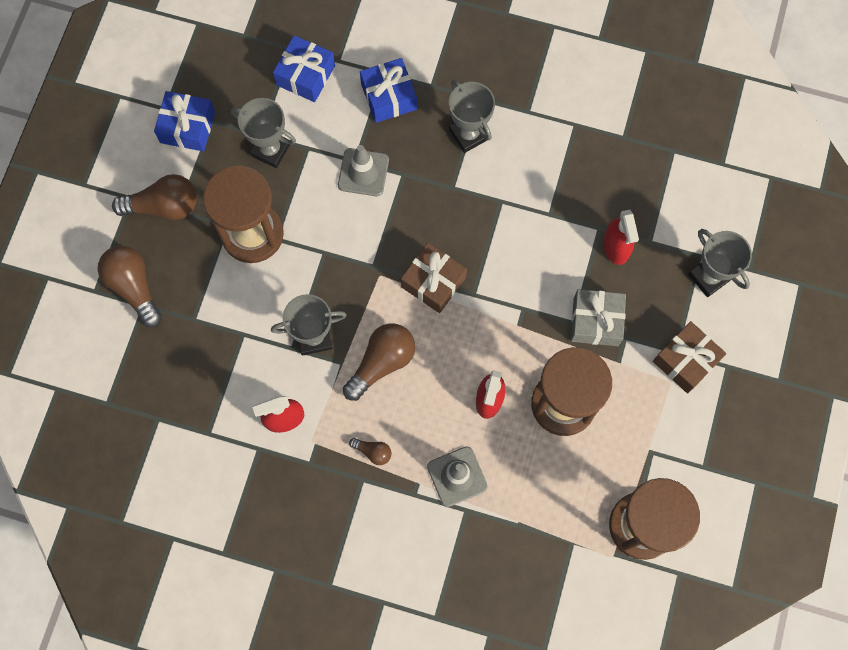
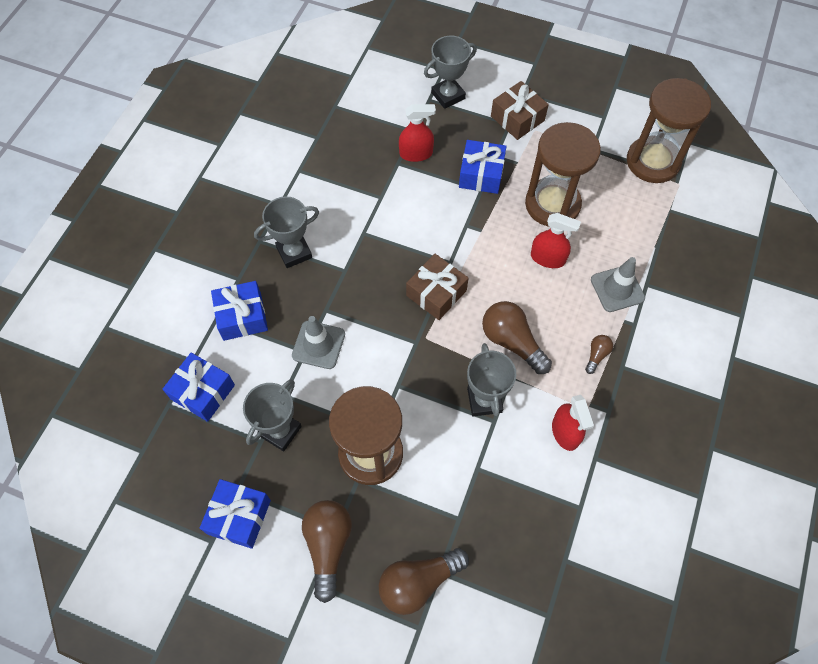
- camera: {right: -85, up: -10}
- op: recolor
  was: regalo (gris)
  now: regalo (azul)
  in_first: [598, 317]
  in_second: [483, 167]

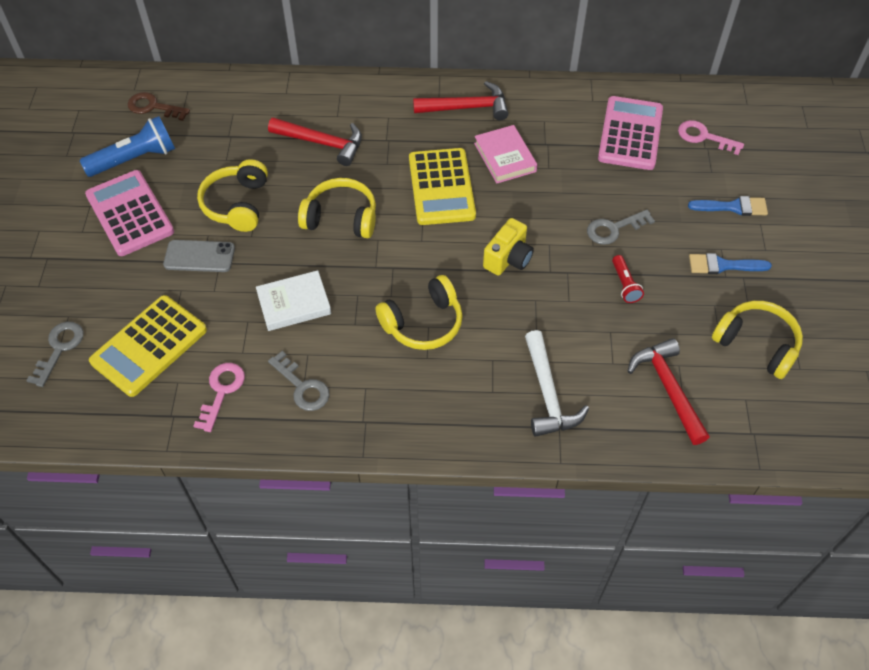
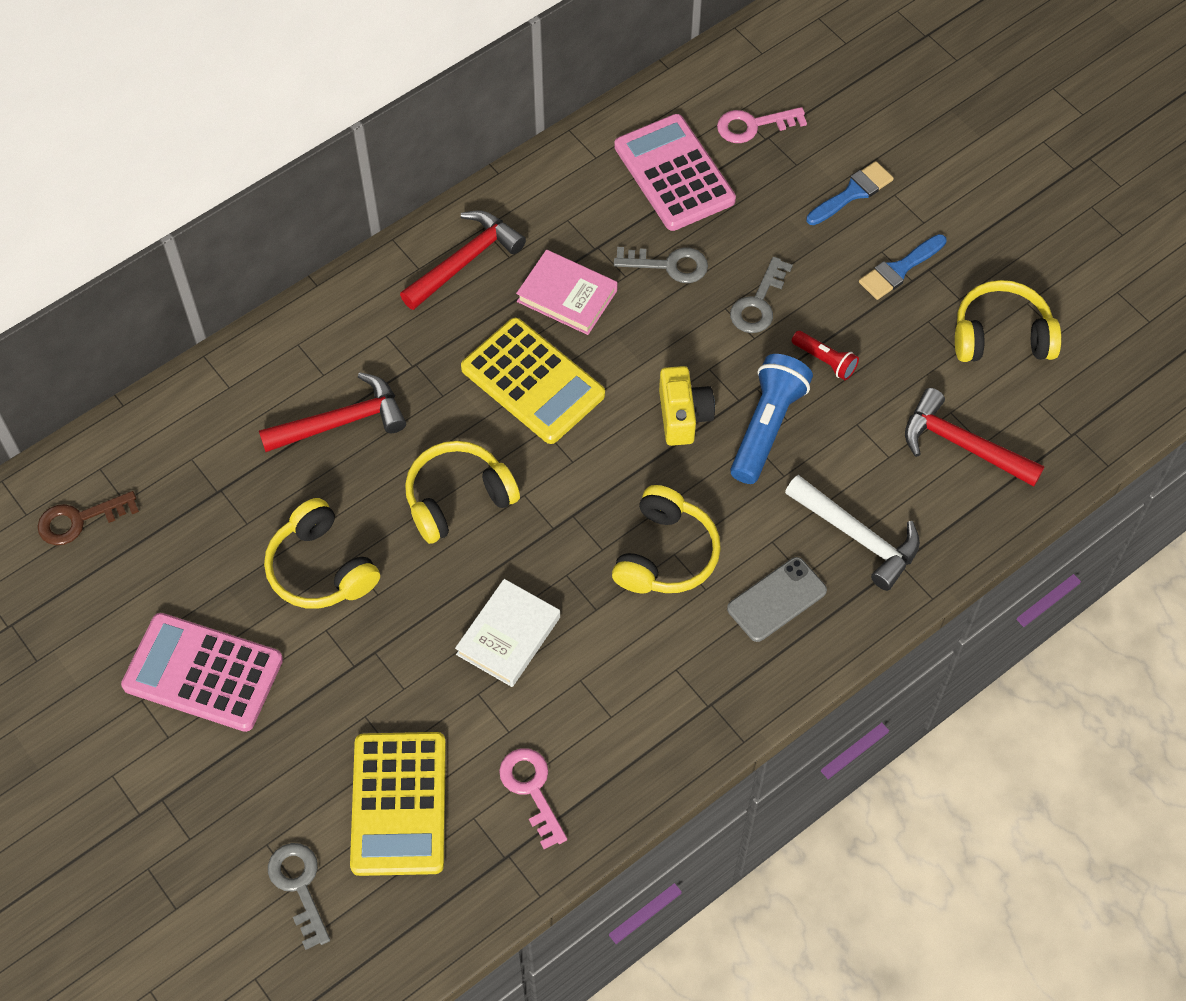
- camera: {right: -40, up: 5}
- op: move
  was: lámpara de mano (azul)
  in_first: [127, 146]
  in_second: [771, 419]
- op: move
  was: móvil (gris)
  in_first: [199, 256]
  in_second: [777, 599]
- op: move
  was: llave (gris)
  in_first: [299, 381]
  in_second: [661, 265]

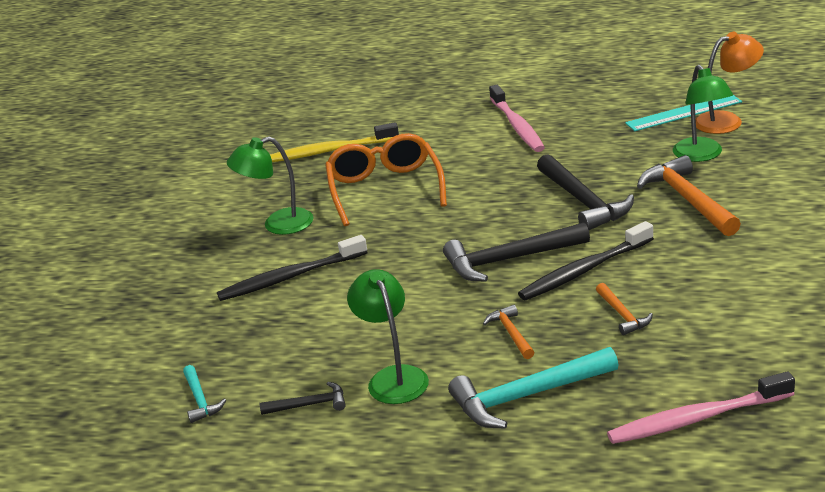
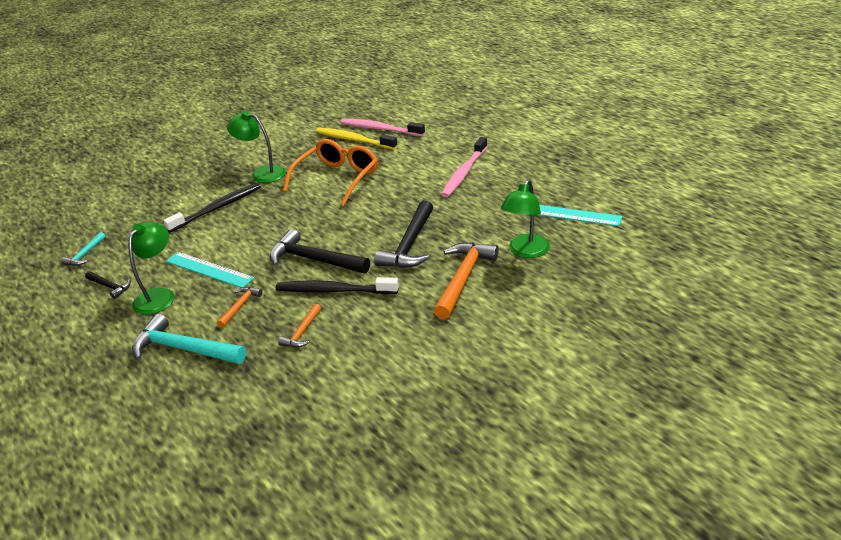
- camera: {right: 40, up: 5}
- op: rotate
  was: cepillo de dientes (negro)
  in_first: [292, 268]
  in_second: [212, 208]
  clockwise: 120
- op: move
  was: cepillo de dientes (rosa)
  in_first: [701, 407]
  in_second: [382, 127]
- op: delete
  was: lámpara (naranja)
  in_first: [730, 83]
- op: insert
  now: regla (turquesa)
  in_second: [210, 270]

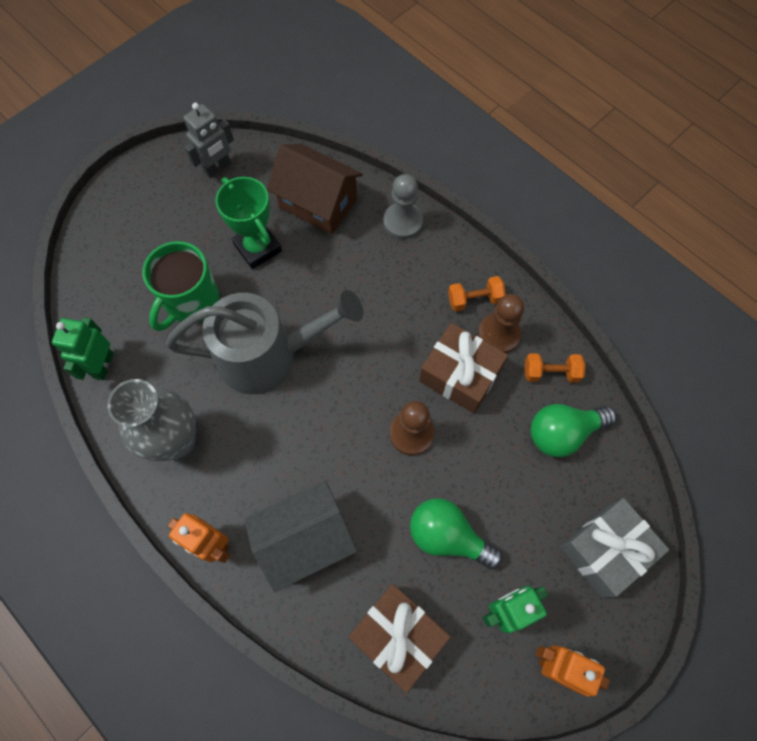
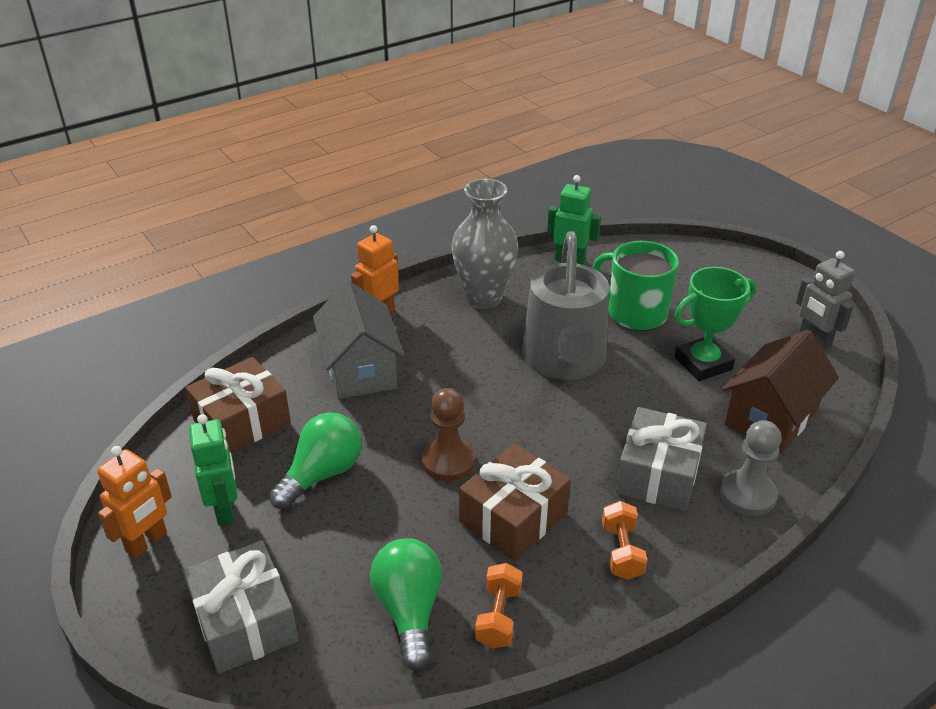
- camera: {right: 100, up: -30}
- op: delete
  was: peón (marrón)
  in_first: [501, 323]
- op: insert
  now: regalo (gris)
  in_second: [661, 459]

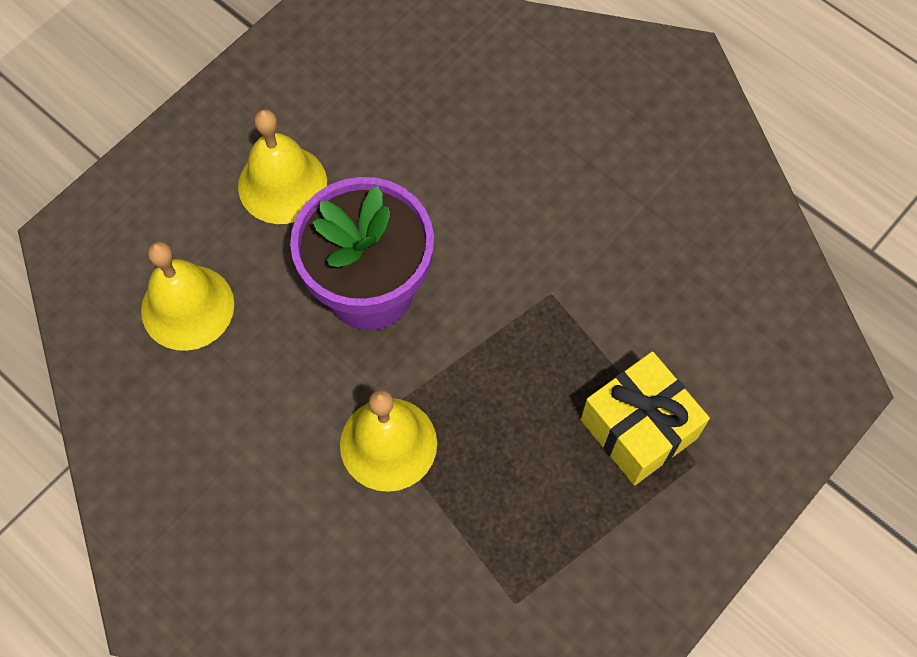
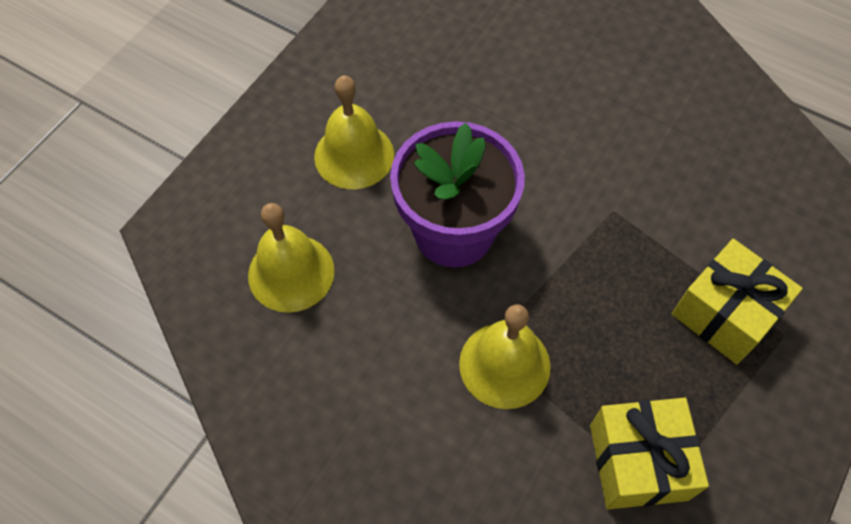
- camera: {right: -10, up: -5}
- op: insert
  now: regalo (amarillo)
  in_second: [649, 454]

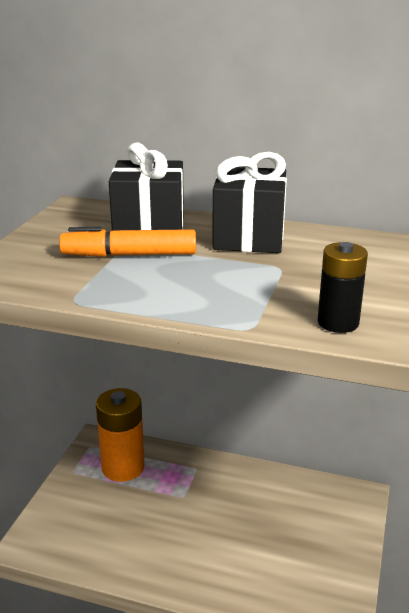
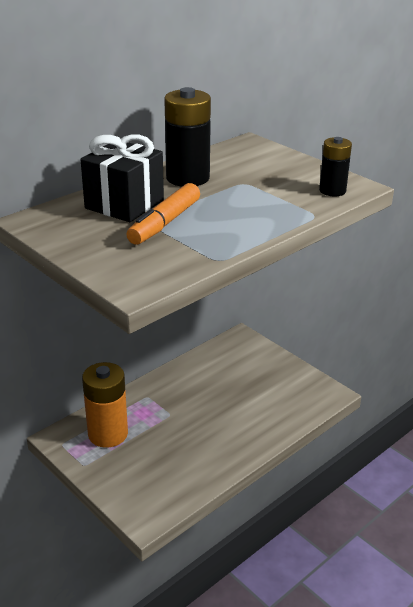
- camera: {right: -60, up: 5}
- op: replace
  was: regalo (negro)
  now: pila (negro)
  in_first: [249, 202]
  in_second: [187, 137]

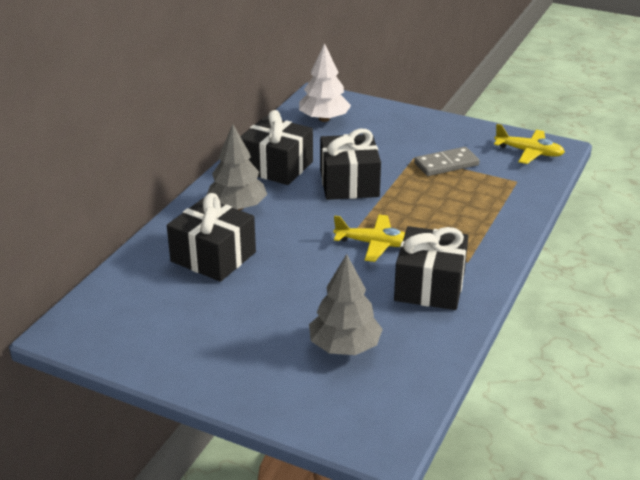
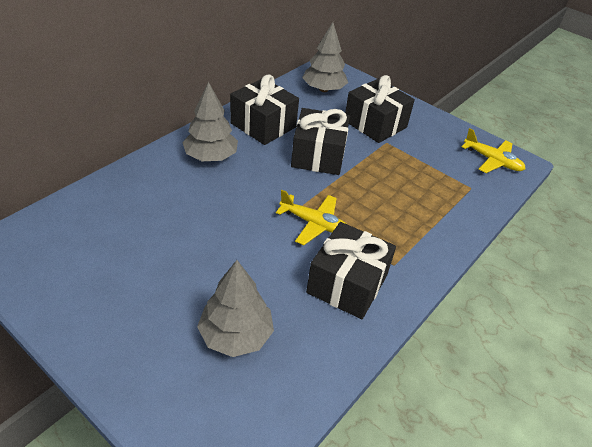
- camera: {right: 10, up: 10}
- op: move
  was: regalo (negro)
  in_first: [211, 237]
  in_second: [380, 109]
- op: recolor
  was: árbol (blanco)
  now: árbol (gris)
  in_first: [325, 82]
  in_second: [325, 57]
- op: delete
  was: ficha de dominó (gris)
  in_first: [447, 161]

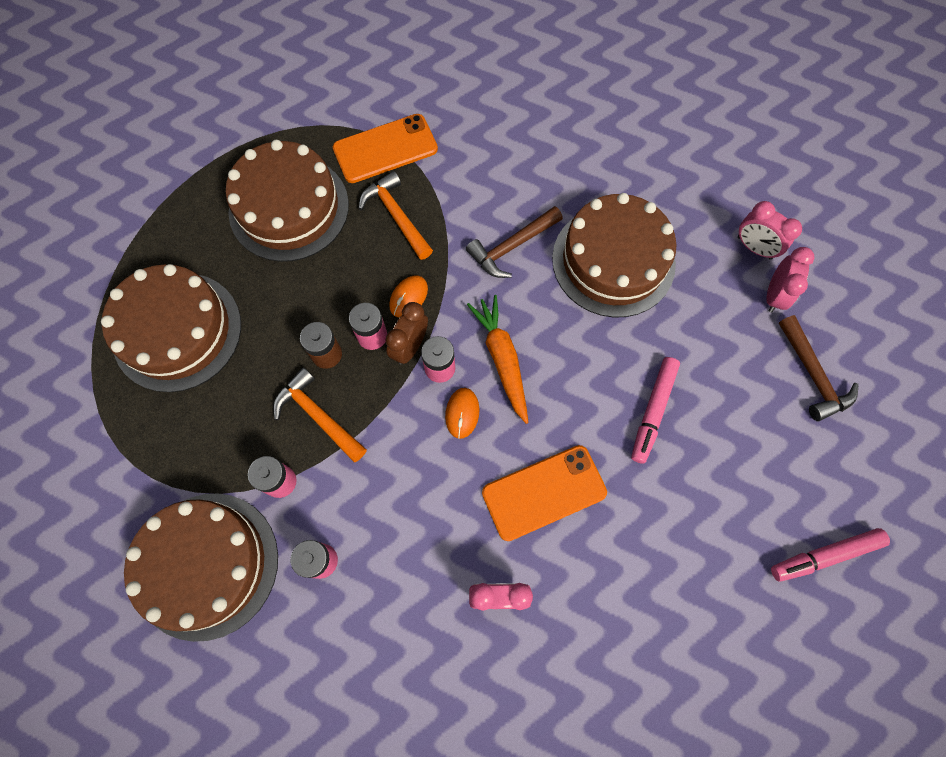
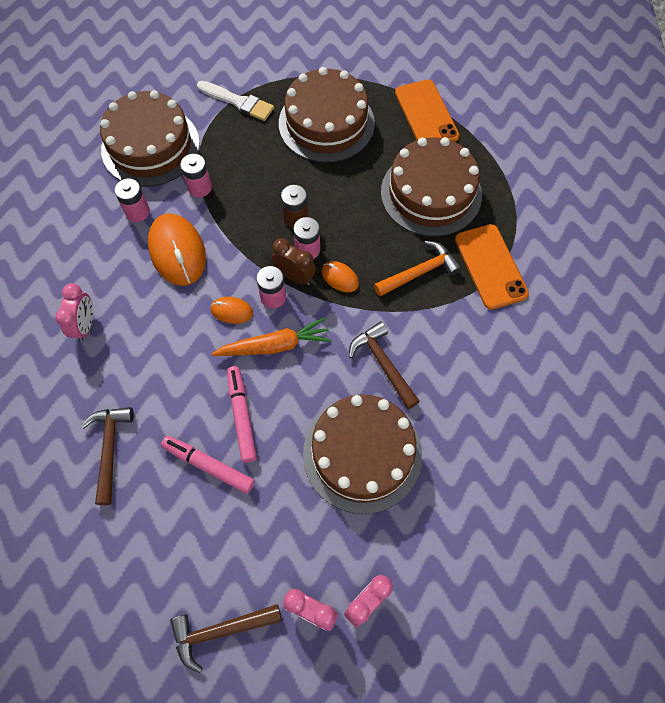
- camera: {right: 95, up: -5}
- op: delete
  was: martillo (naranja)
  in_first: [320, 414]
- op: move
  was: móvil (naranja)
  in_first: [544, 493]
  in_second: [427, 110]
- op: move
  was: rotulador (rosa)
  in_first: [830, 555]
  in_second: [242, 414]
- op: insert
  now: martillo (marrón)
  in_second: [107, 456]
- op: insert
  now: ratón (naranja)
  in_second: [177, 249]
- op: insert
  now: pincel (blanco)
  in_second: [235, 101]

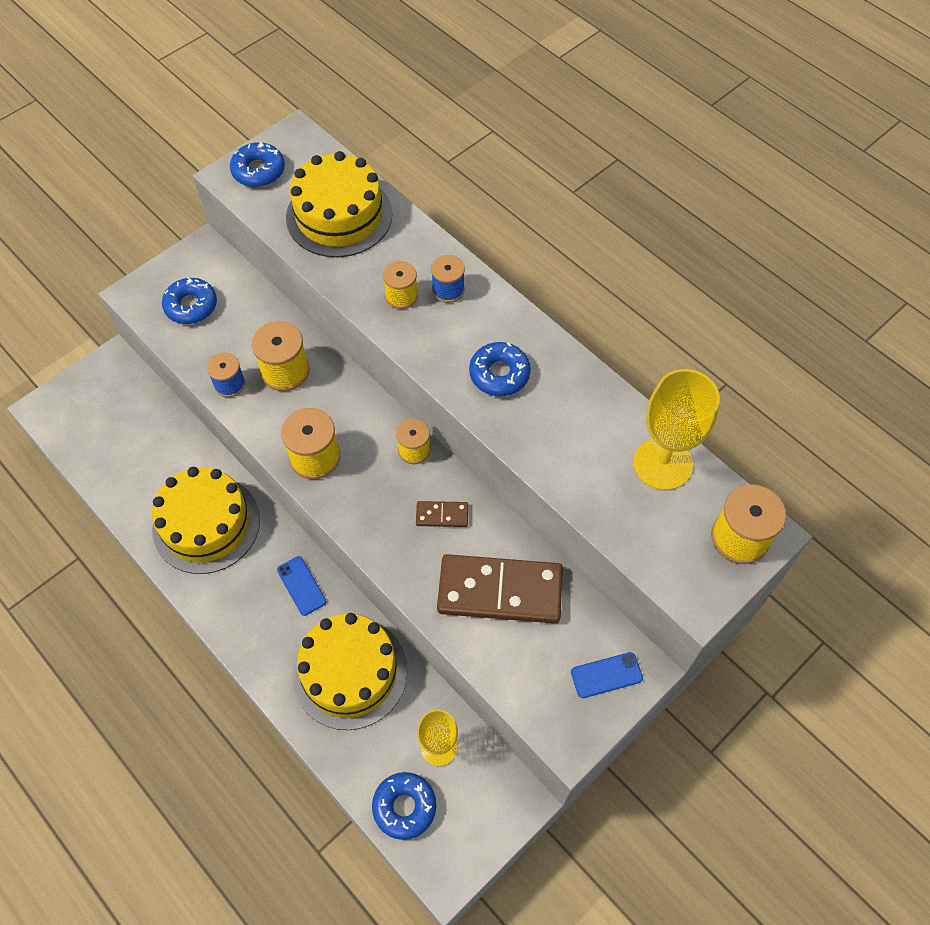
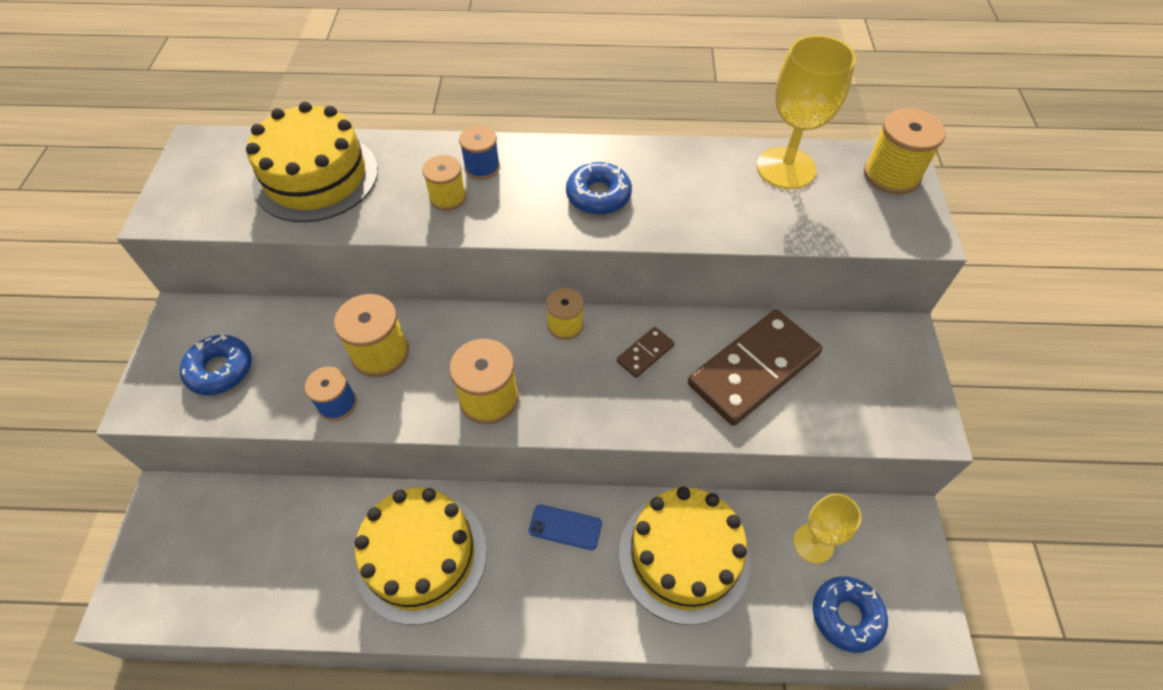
- camera: {right: -45, up: -5}
- op: delete
  was: rosquilla (azul)
  in_first: [257, 164]
- op: delete
  was: móvil (azul)
  in_first: [607, 675]

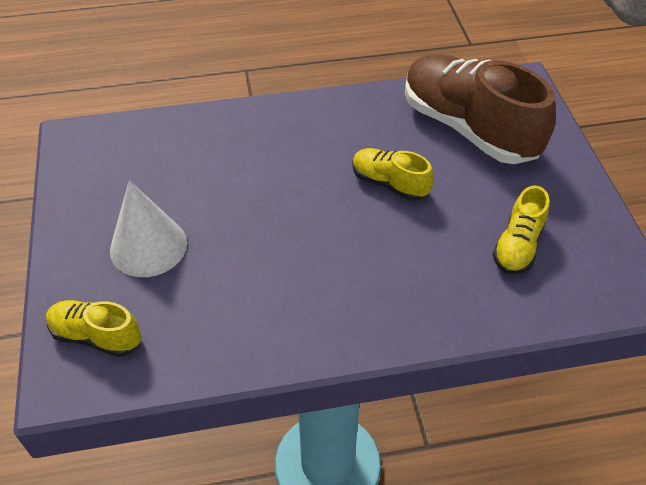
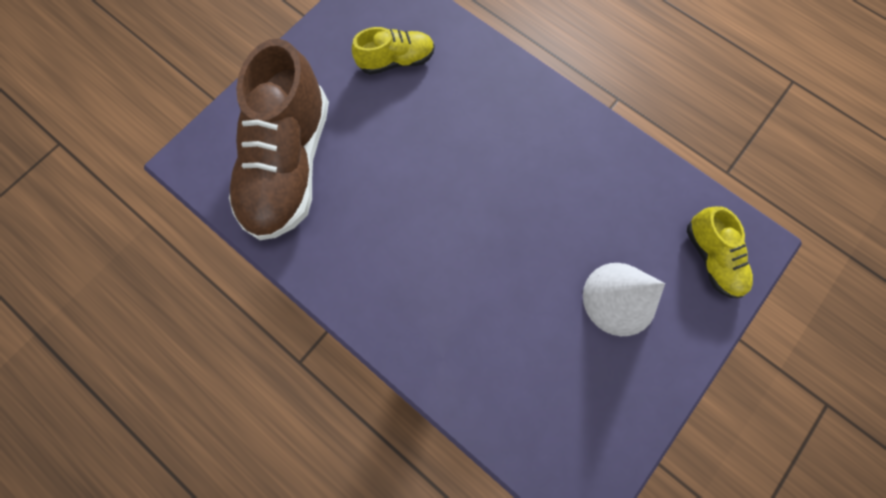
- camera: {right: -130, up: 25}
- op: delete
  was: zapato (amarillo)
  in_first: [393, 174]

